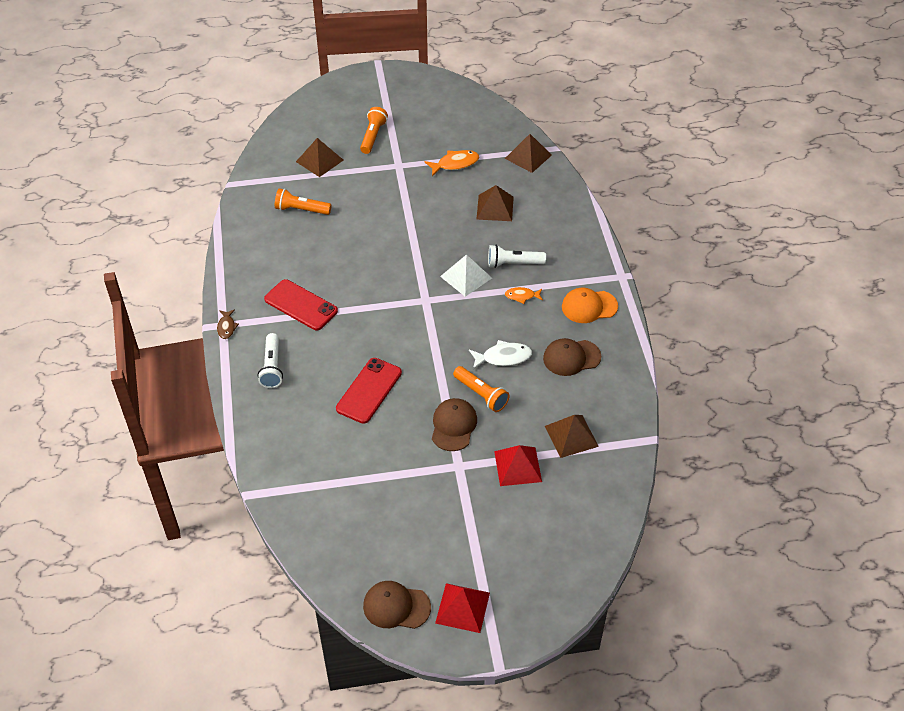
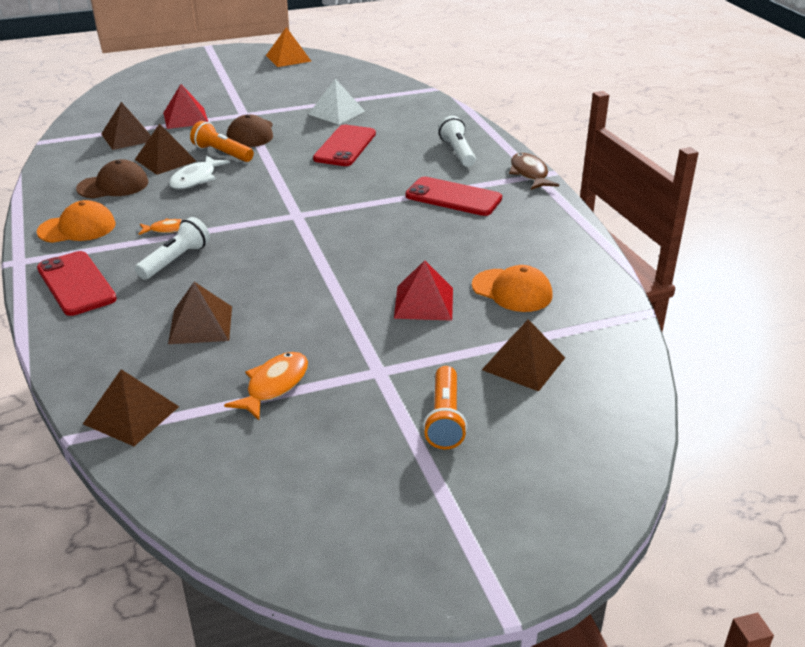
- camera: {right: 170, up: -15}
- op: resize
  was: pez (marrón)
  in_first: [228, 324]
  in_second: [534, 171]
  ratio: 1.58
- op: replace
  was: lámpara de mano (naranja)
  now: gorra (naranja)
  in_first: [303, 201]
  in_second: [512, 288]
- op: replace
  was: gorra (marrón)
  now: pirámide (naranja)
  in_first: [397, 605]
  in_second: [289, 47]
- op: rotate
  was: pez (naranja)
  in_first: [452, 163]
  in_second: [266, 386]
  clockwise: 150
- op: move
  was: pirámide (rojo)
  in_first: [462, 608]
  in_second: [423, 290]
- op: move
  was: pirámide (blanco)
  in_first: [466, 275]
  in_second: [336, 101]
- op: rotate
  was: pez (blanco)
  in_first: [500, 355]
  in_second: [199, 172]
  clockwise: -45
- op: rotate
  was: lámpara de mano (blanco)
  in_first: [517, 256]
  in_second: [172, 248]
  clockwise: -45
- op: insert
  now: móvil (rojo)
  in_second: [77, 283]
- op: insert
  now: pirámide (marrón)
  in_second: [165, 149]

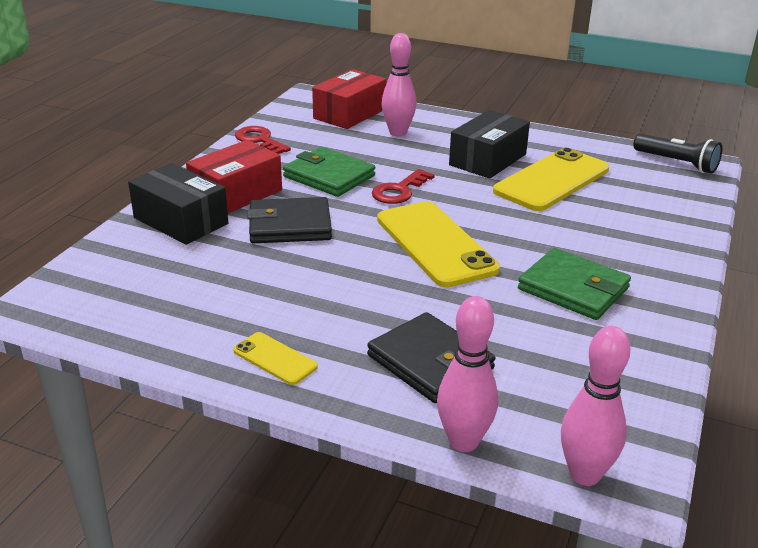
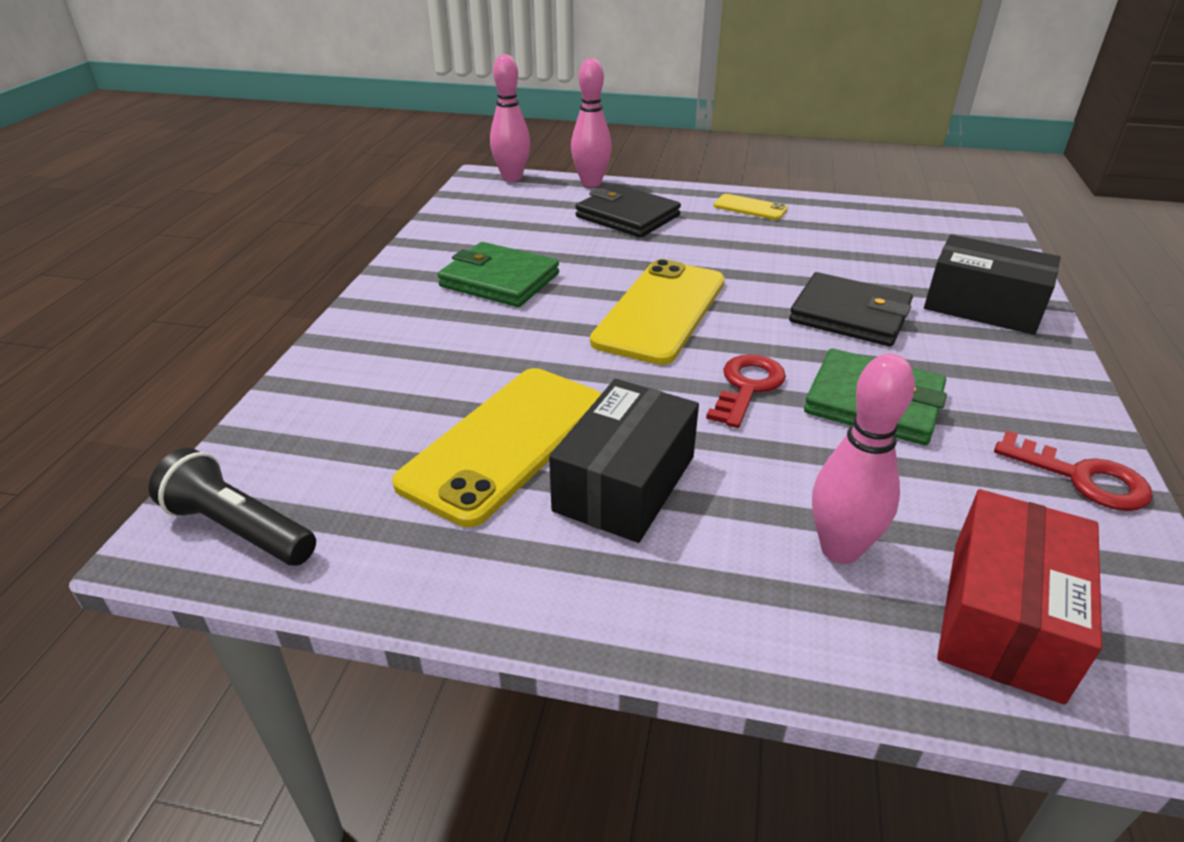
- camera: {right: 170, up: 5}
- op: delete
  was: caja (rojo)
  in_first: [234, 176]
- op: rotate
  was: cartera (negro)
  in_first: [289, 220]
  in_second: [851, 309]
  clockwise: 45
- op: rotate
  was: móvil (amarillo)
  in_first: [438, 244]
  in_second: [657, 312]
  clockwise: 60

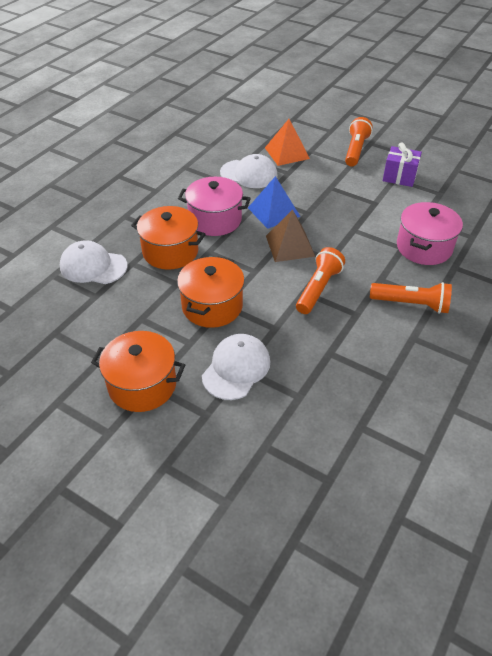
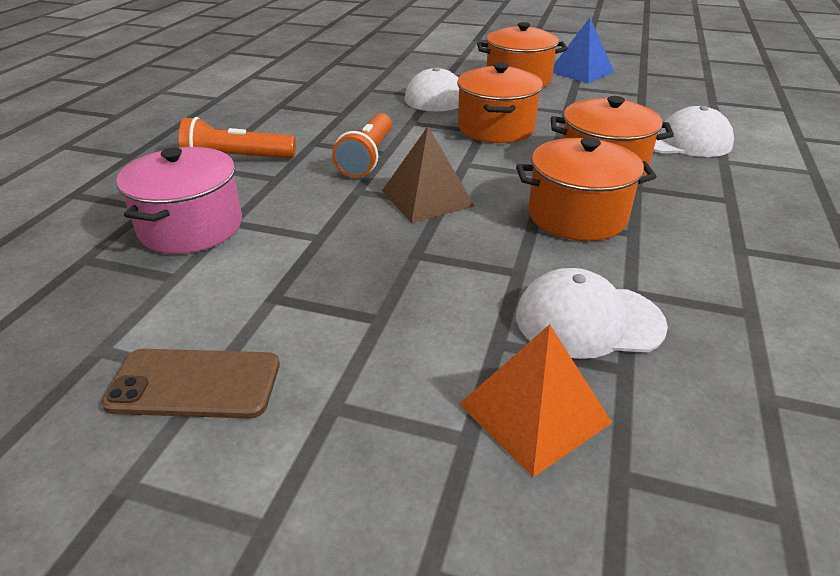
- camera: {right: 165, up: -10}
- op: recolor
  was: olla (rosa)
  now: olla (naranja)
  in_first: [214, 206]
  in_second: [586, 189]
- op: move
  was: pirámide (azul)
  in_first: [274, 202]
  in_second: [583, 50]
- op: delete
  was: lámpara de mano (naranja)
  in_first: [359, 142]
- op: replace
  was: regalo (morado)
  now: móvil (marrón)
  in_first: [402, 164]
  in_second: [190, 384]

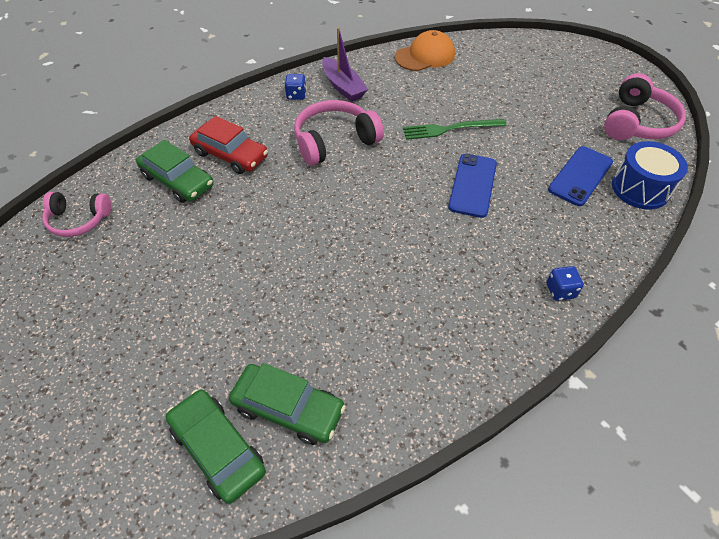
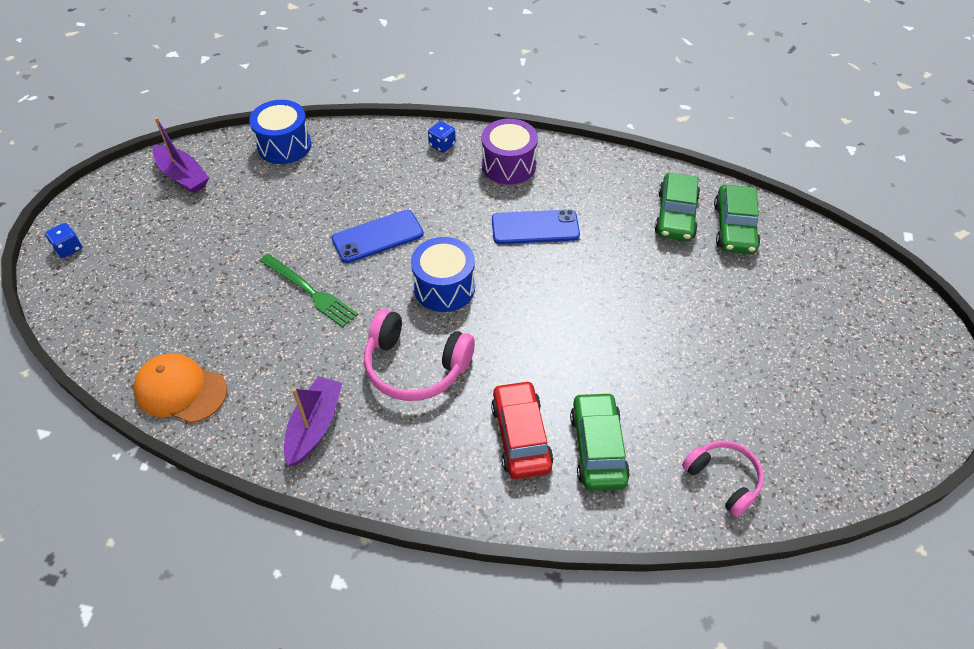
- camera: {right: -130, up: 0}
- op: rotate
  was: coche (verde)
  in_first: [287, 404]
  in_second: [677, 207]
  clockwise: -150
- op: move
  was: dado (azul)
  in_first: [296, 87]
  in_second: [63, 240]
- op: move
  was: móvil (azul)
  in_first: [580, 176]
  in_second: [536, 226]
- op: replace
  was: auriculares (rosa)
  now: barco (morado)
  in_first: [645, 106]
  in_second: [181, 155]
- op: insert
  now: tambor (azul)
  in_second: [443, 274]
- op: insert
  now: tambor (morado)
  in_second: [510, 152]

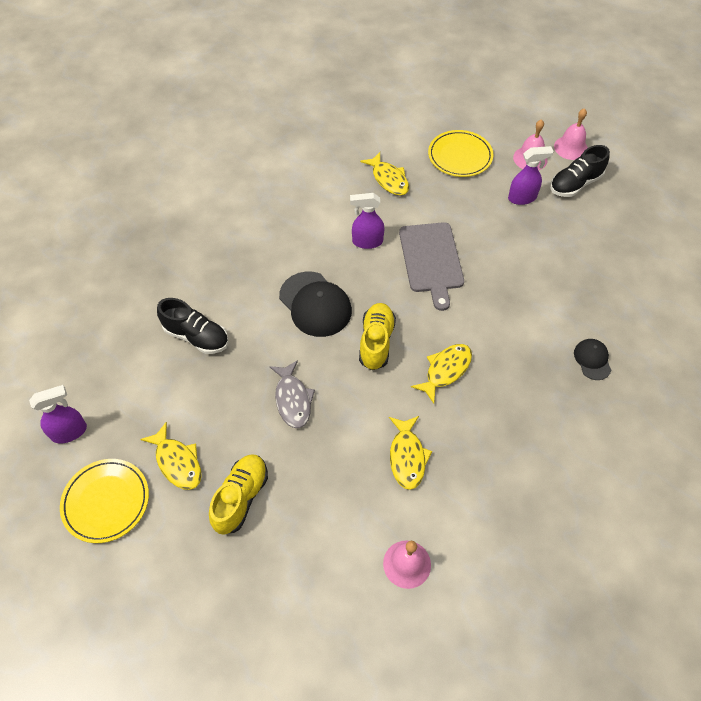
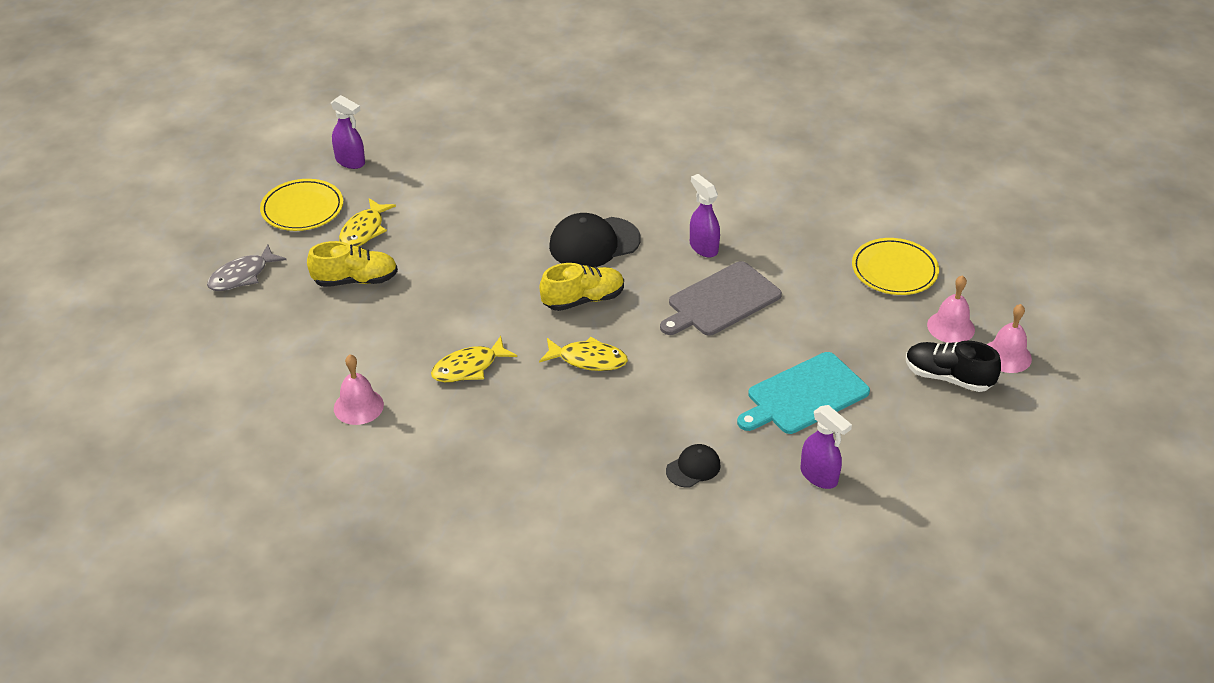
- camera: {right: 60, up: -15}
- op: delete
  was: zapato (negro)
  in_first: [192, 326]
- op: move
  was: pez (gris)
  in_first: [292, 394]
  in_second: [247, 267]
- op: rotate
  was: gorra (negro)
  in_first: [315, 304]
  in_second: [595, 240]
  clockwise: 45
- op: delete
  was: pez (amarillo)
  in_first: [384, 173]
- op: move
  was: pulverizador (morado)
  in_first: [531, 175]
  in_second: [826, 447]
- op: insert
  now: tabla de cortar (turquesa)
  in_second: [803, 393]

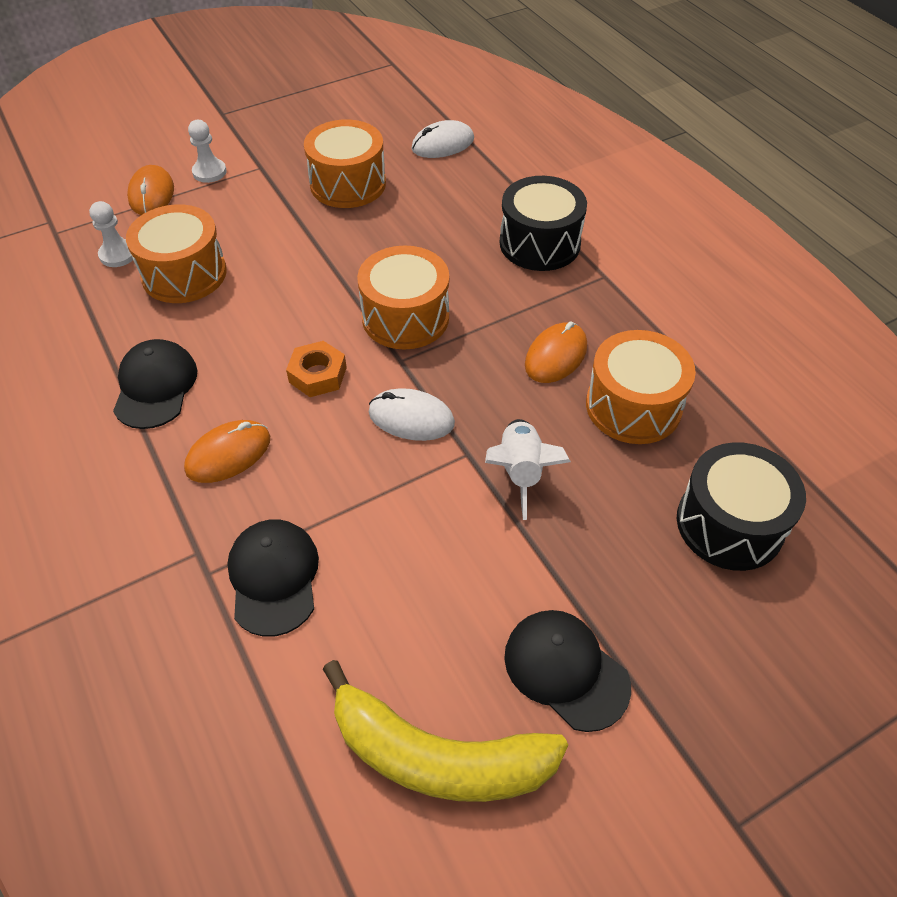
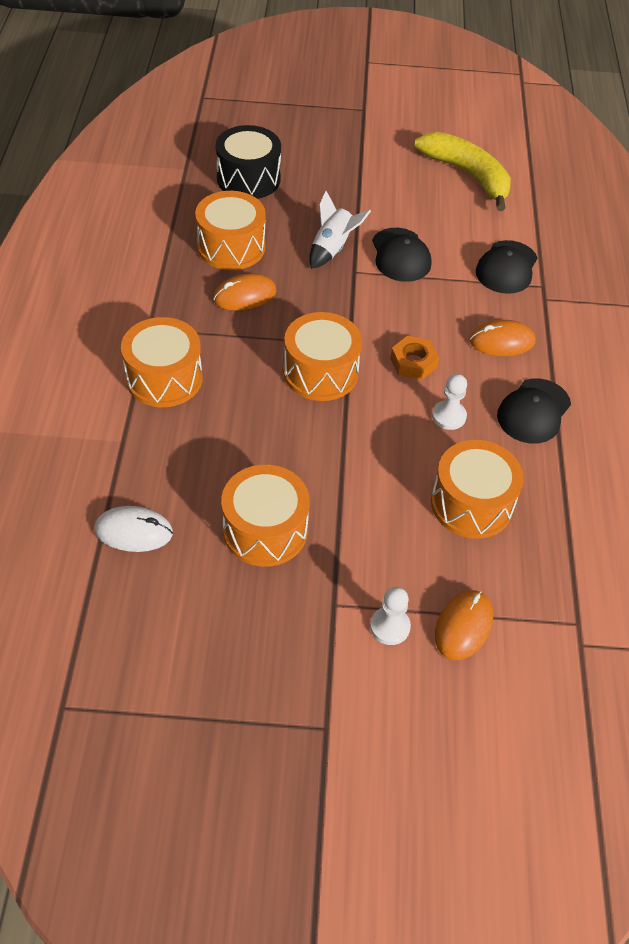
- camera: {right: -150, up: 0}
- op: move
  was: peón (blanco)
  in_first: [111, 234]
  in_second: [449, 402]
- op: delete
  was: ratón (blanco)
  in_first: [412, 414]
- op: recolor
  was: tambor (negro)
  now: tambor (naranja)
  in_first: [543, 223]
  in_second: [162, 362]
- op: move
  was: gorra (negro)
  in_first: [567, 671]
  in_second: [402, 255]

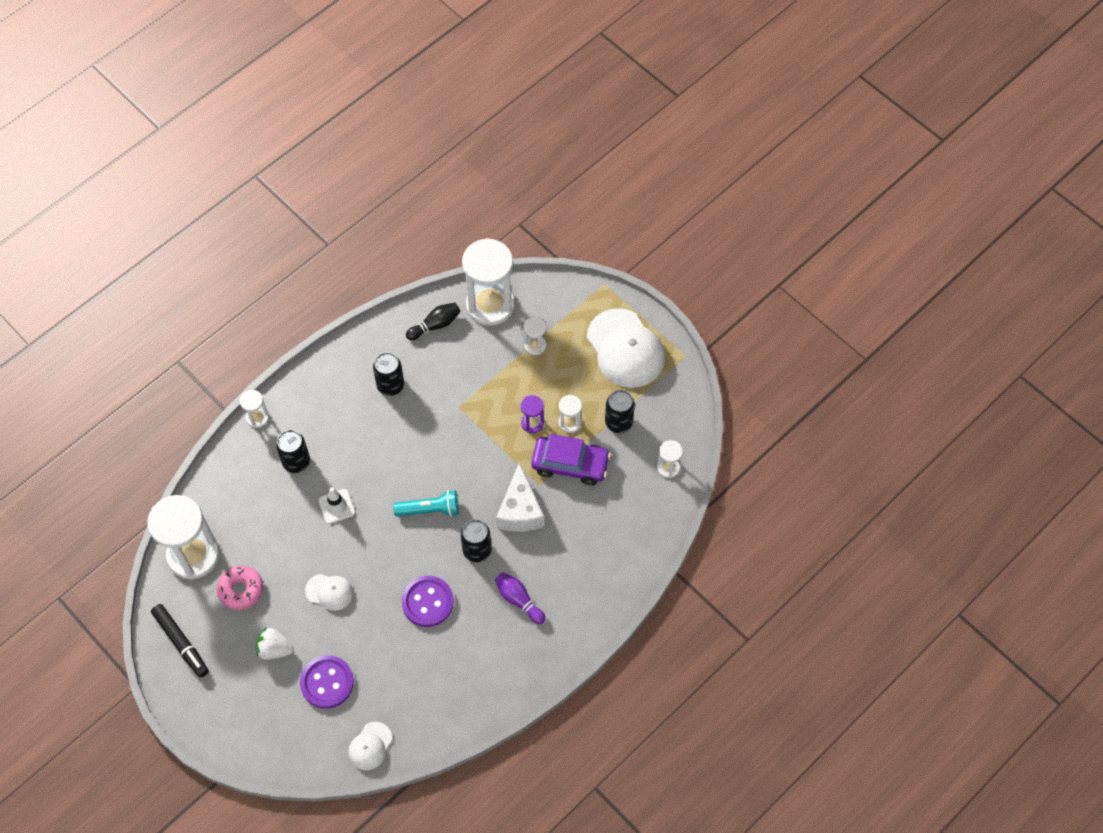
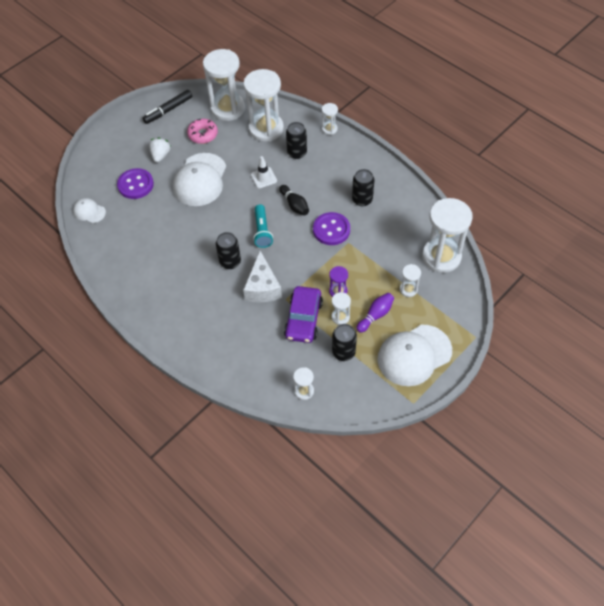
- camera: {right: 90, up: -5}
- op: resize
  was: gorra (blanco)
  in_first: [329, 592]
  in_second: [199, 179]
  ratio: 2.01
- op: move
  was: botón (morado)
  in_first: [427, 601]
  in_second: [331, 228]
- op: move
  was: bolo (negro)
  in_first: [433, 321]
  in_second: [294, 200]
- op: move
  was: bolo (morado)
  in_first: [520, 598]
  in_second: [375, 313]
- op: rotate
  was: queso (blanco)
  in_first: [520, 498]
  in_second: [262, 276]
  clockwise: -90
- op: insert
  now: reloj de arena (blanco)
  in_second: [263, 105]

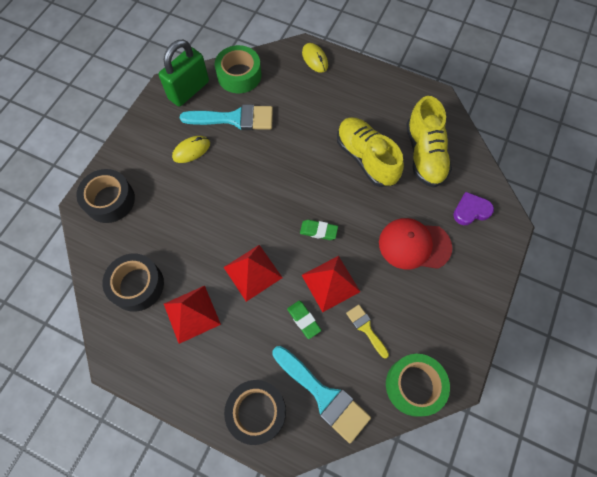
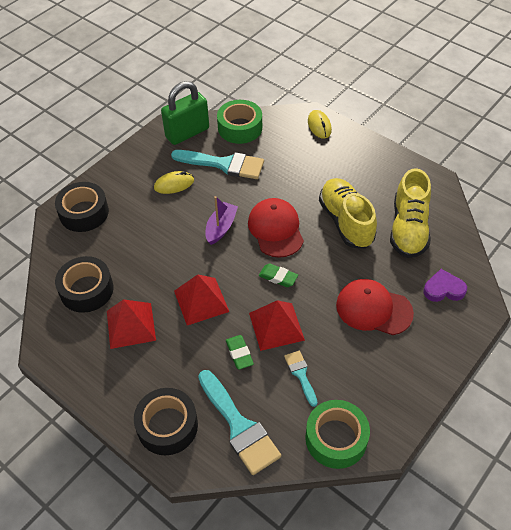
- camera: {right: 15, up: -15}
- op: recolor
  was: pincel (amarillo)
  now: pincel (turquesa)
  in_first: [367, 331]
  in_second: [301, 379]
- op: insert
  now: barco (morado)
  in_second: [221, 220]
- op: insert
  now: gorra (rojo)
  in_second: [276, 228]

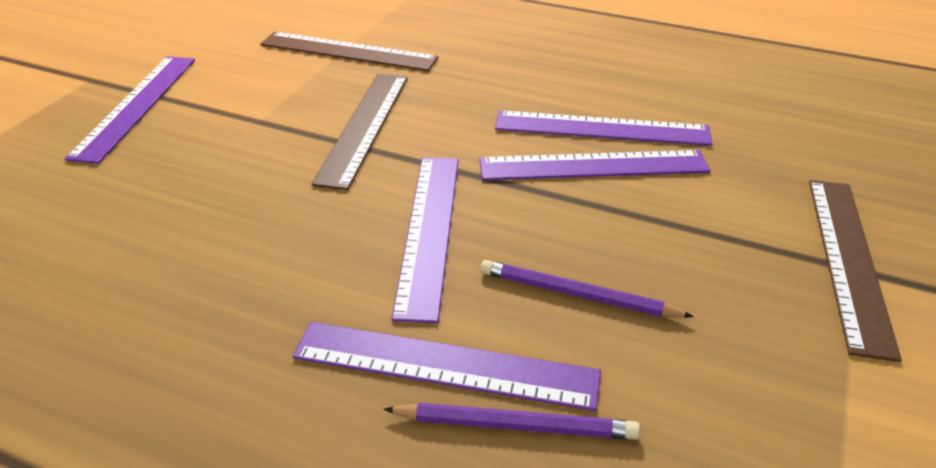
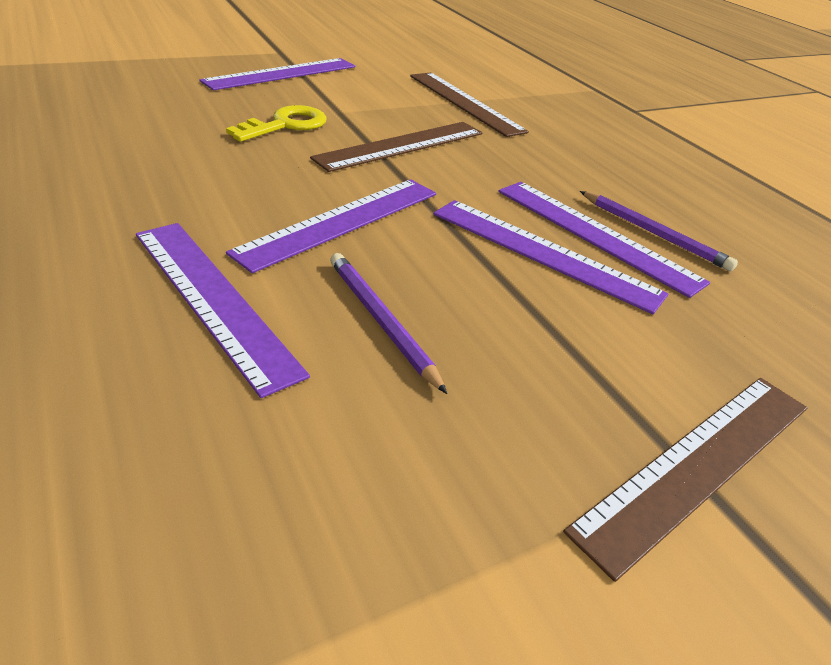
- camera: {right: 35, up: 0}
- op: move
  was: lápiz (morado)
  in_first: [511, 421]
  in_second: [659, 231]
- op: insert
  now: llave (amarillo)
  in_second: [276, 123]

